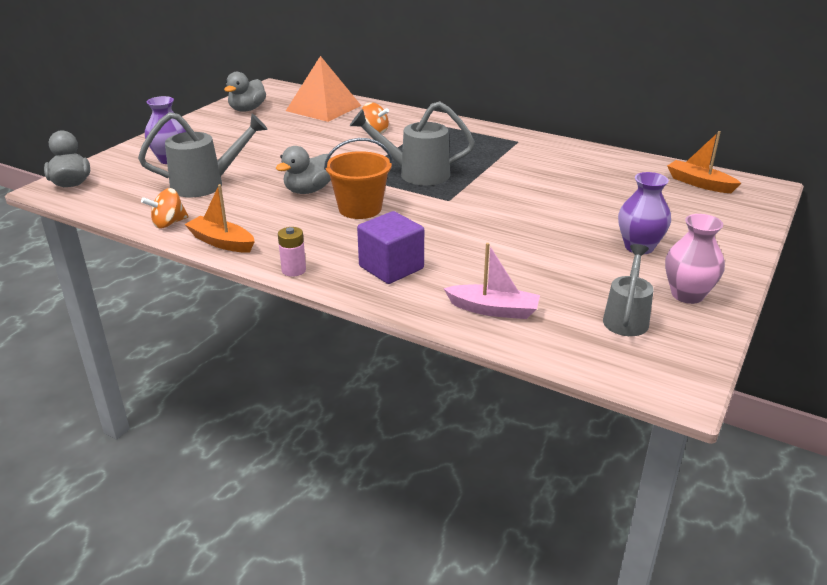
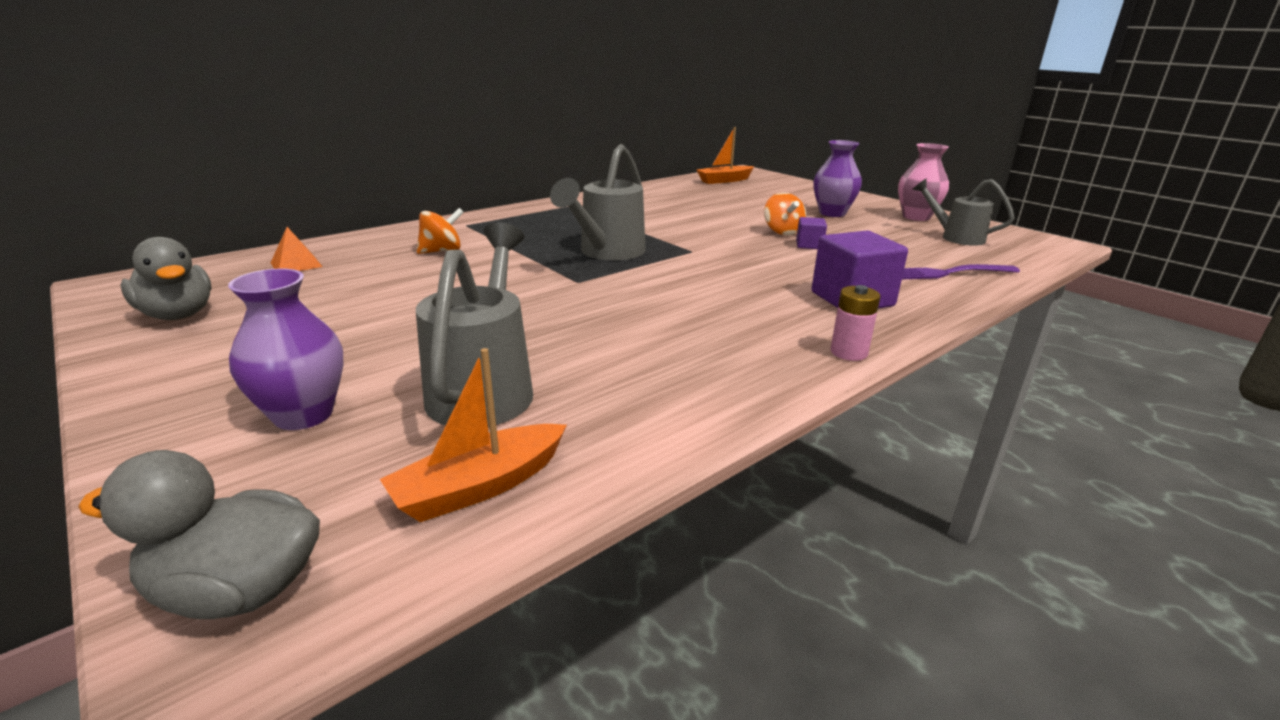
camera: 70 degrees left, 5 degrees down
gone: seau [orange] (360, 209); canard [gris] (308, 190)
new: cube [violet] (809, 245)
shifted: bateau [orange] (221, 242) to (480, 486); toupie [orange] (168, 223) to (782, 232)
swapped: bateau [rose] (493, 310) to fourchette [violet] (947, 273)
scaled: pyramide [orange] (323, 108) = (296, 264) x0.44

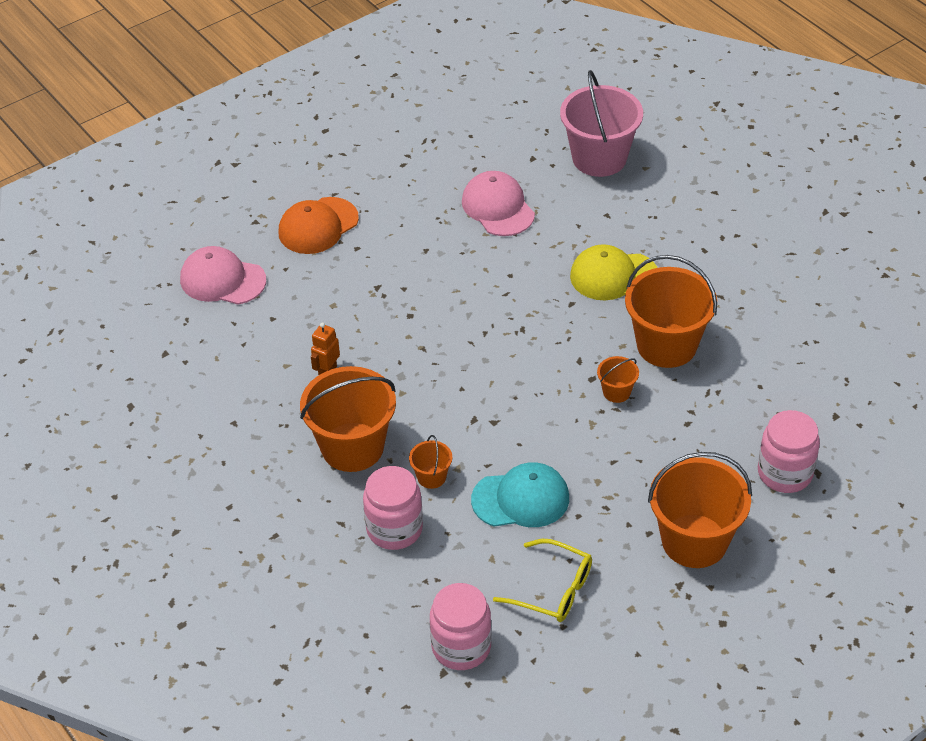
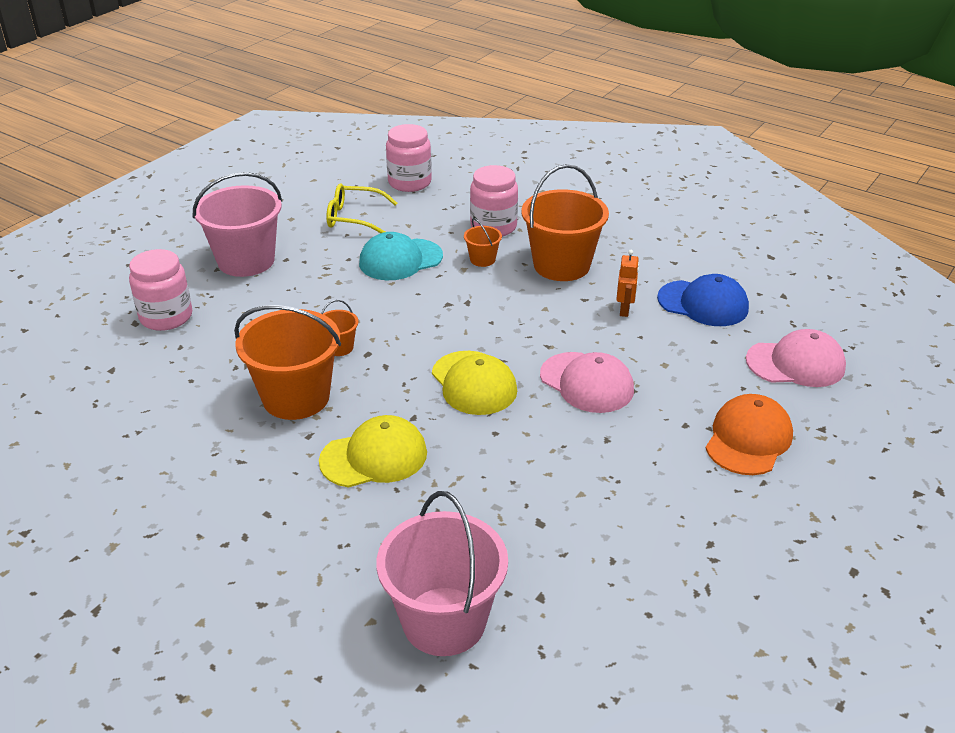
camera: 160 degrees right, 10 degrees down
new: casquette [bleu] (703, 303); casquette [jaune] (474, 383)
shifted: casquette [rose] (498, 207) to (587, 383)
repainted: seau [orange] (694, 541) to seau [rose] (246, 261)

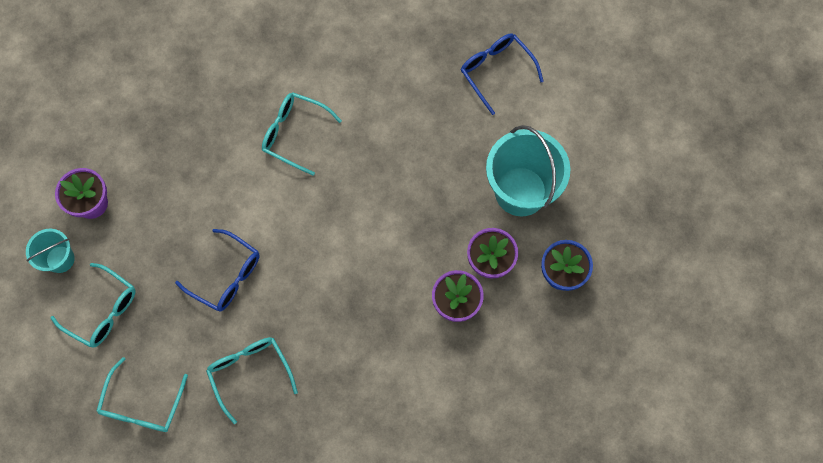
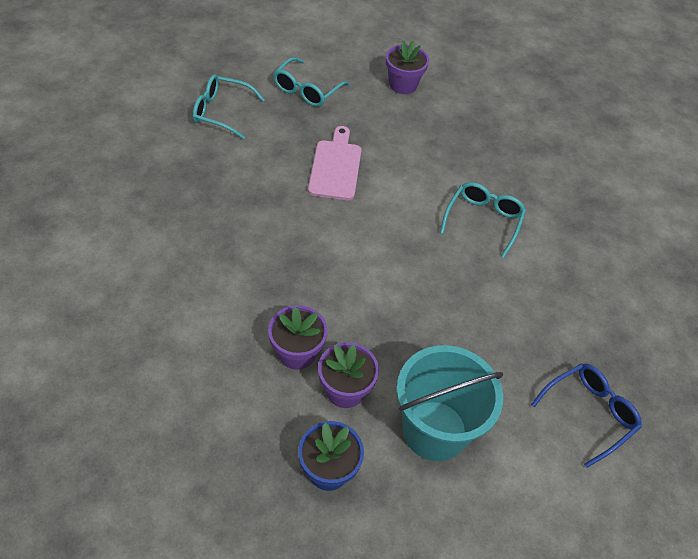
camera: 85 degrees right, 20 degrees down
gone: seau [turquoise] (60, 259); lunettes [turquoise] (250, 373)
swapped: lunettes [bleu] (226, 275) to planche à découper [rose] (335, 167)

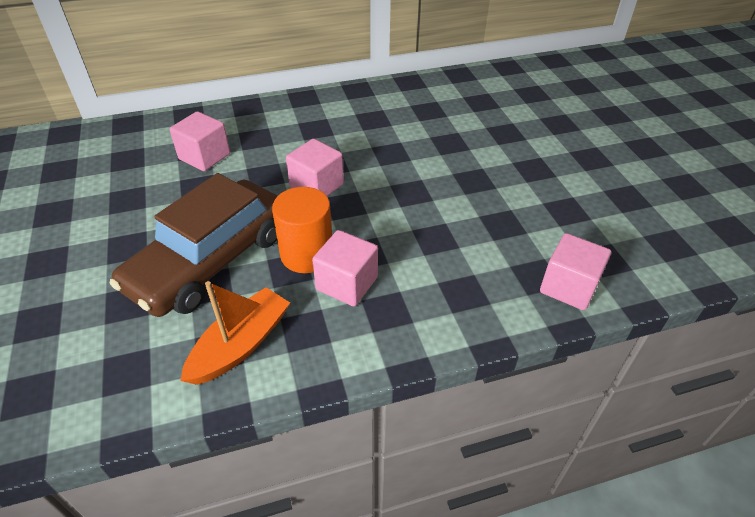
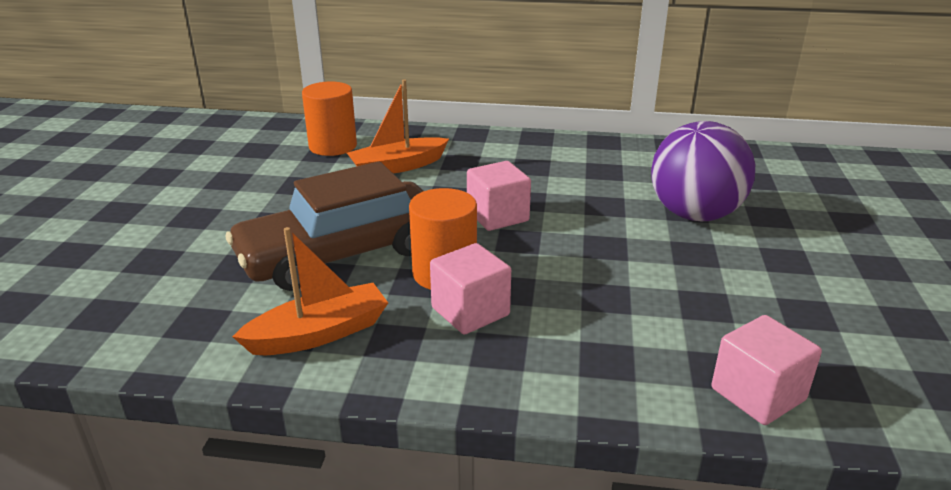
camera: 25 degrees right, 15 degrees down
new: cylindre [orange] (333, 146); balle [violet] (694, 214)
swapped: cube [rose] (204, 156) to bateau [orange] (398, 167)

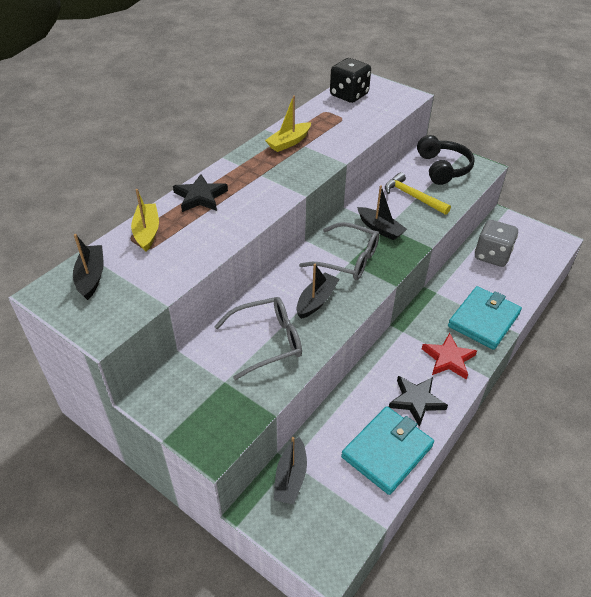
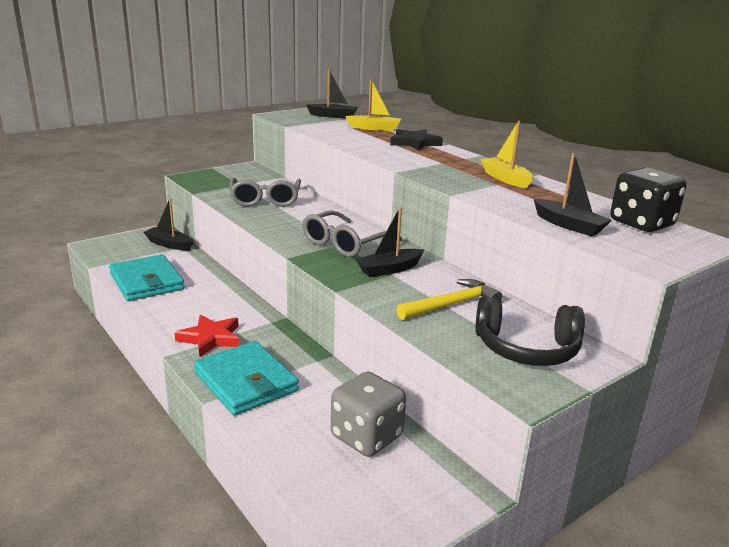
camera: 105 degrees right, 20 degrees down
gone: étoile [noir] (416, 401)
shifted: bateau [noir] (316, 301) to (568, 225)

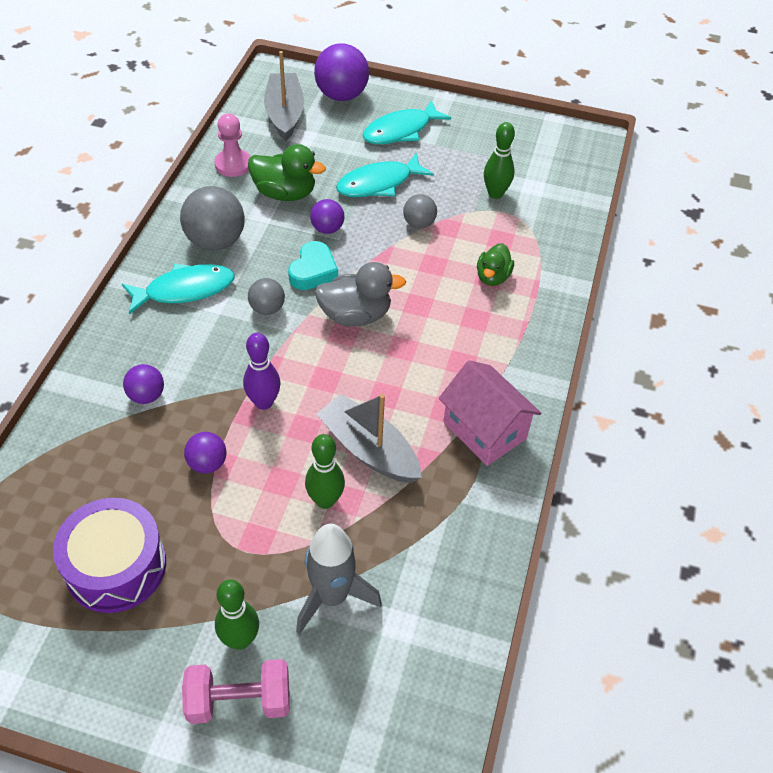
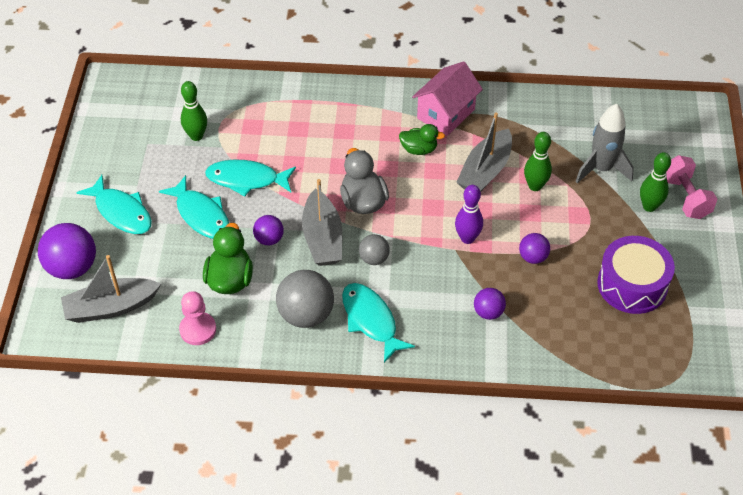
camera: 100 degrees left, 0 degrees up
shifted: canard [vert] (492, 277) to (419, 149)
swapped: balle [gris] (419, 223) to poisson [turquoise] (246, 179); cœur [turquoise] (313, 271) to bateau [gris] (322, 238)

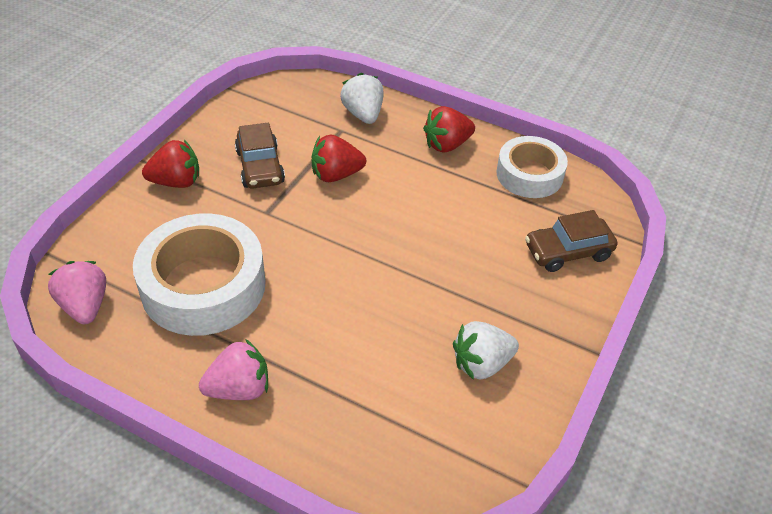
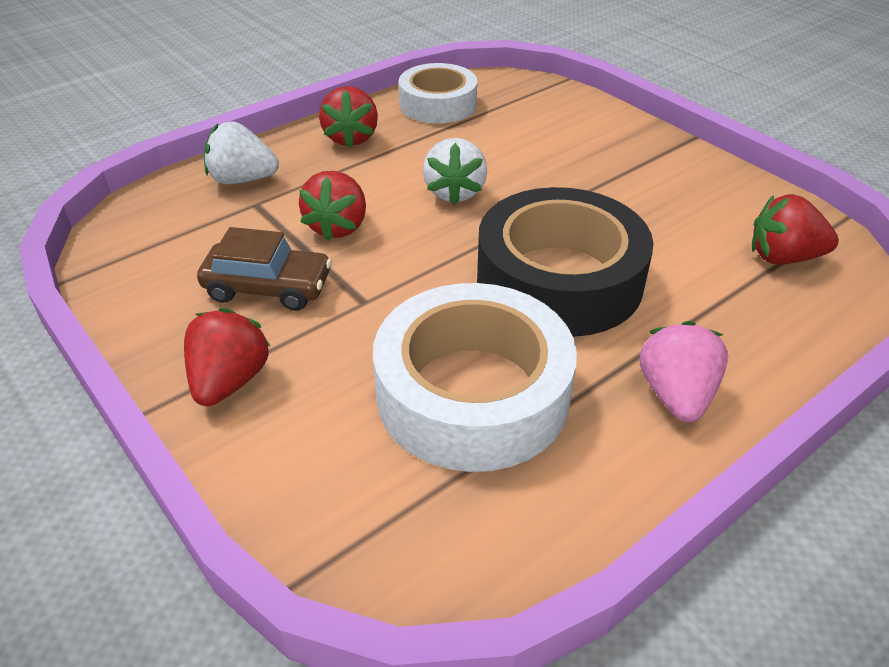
camera: 65 degrees left, 5 degrees down
gone: voiture [marron] (568, 252); fraise [rose] (85, 306)
new: ruban adhésif [noir] (559, 279); fraise [rouge] (783, 257)
shifted: fraise [blanc] (481, 364) to (454, 192)

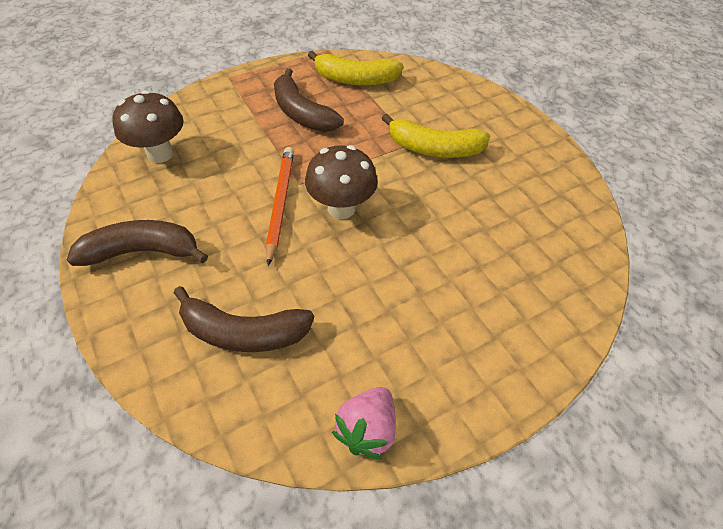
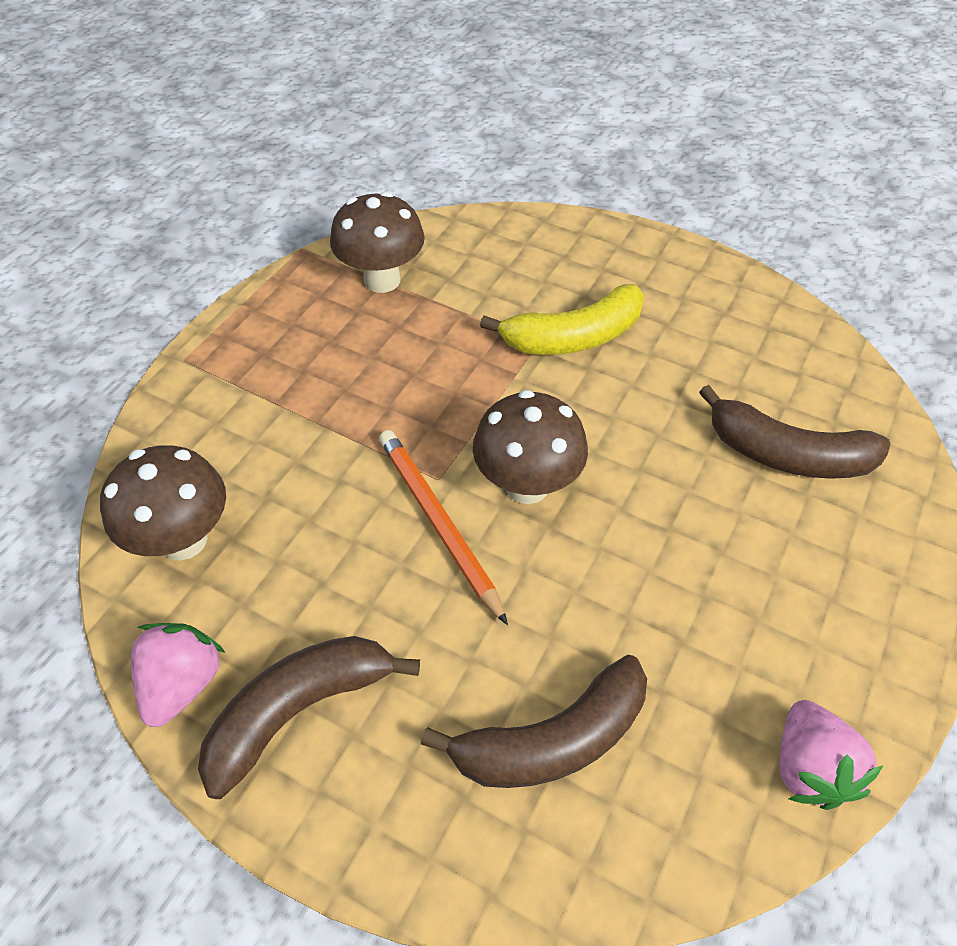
camera: 30 degrees left, 0 degrees up
new: fraise [rose] (182, 683)
shifted: banane [marron] (302, 113) to (787, 454)
swapped: banane [jaune] (355, 79) to champignon [marron] (382, 280)

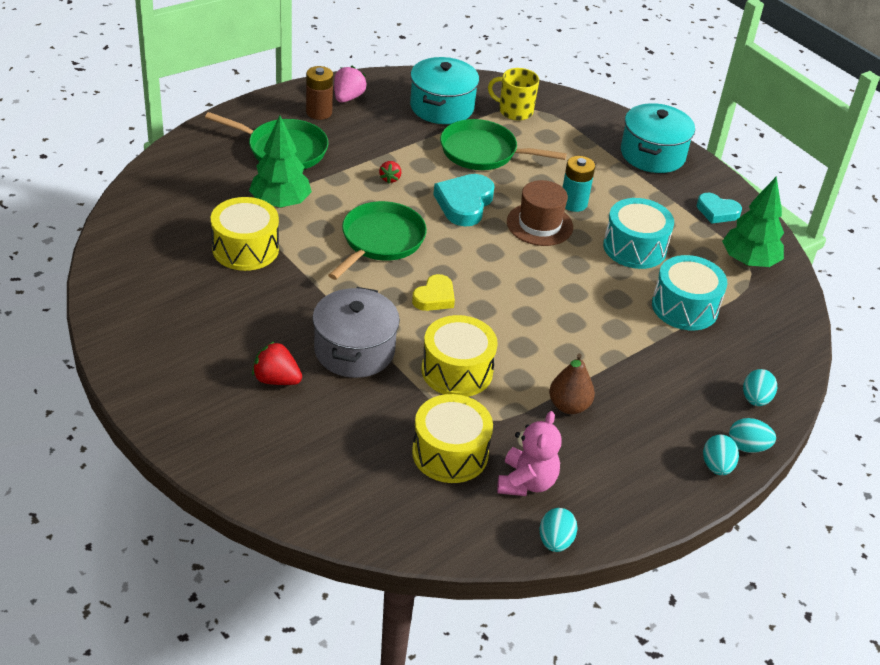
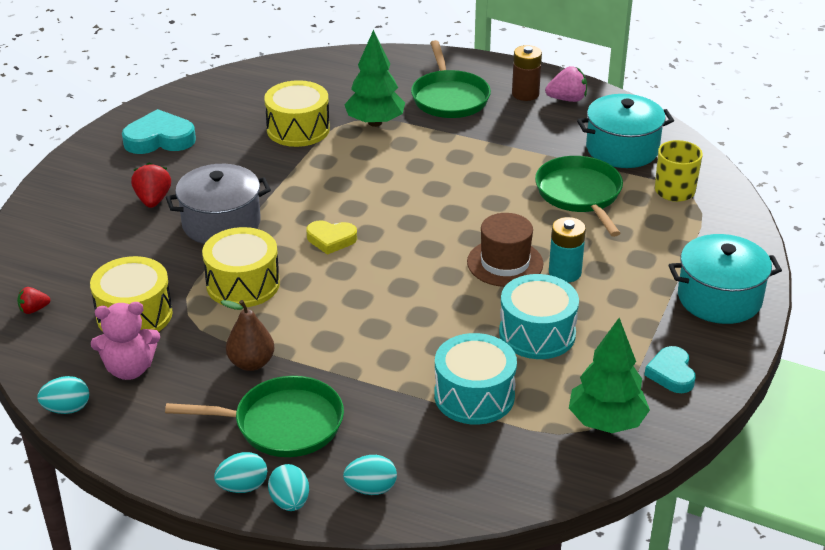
camera: 65 degrees right, 5 degrees down
shifted: fraise [rouge] (390, 178) to (34, 309); cœur [turquoise] (464, 203) to (159, 139); poêle [vert] (380, 241) to (282, 424)

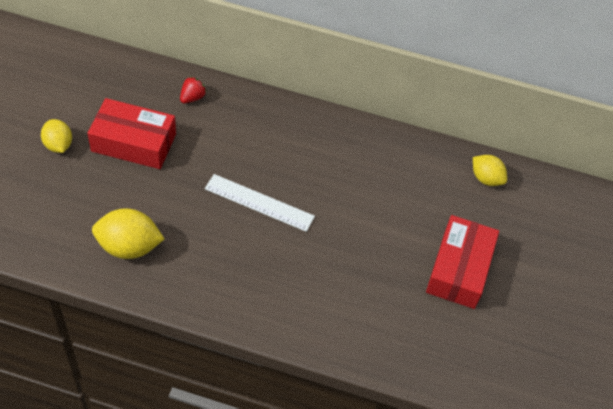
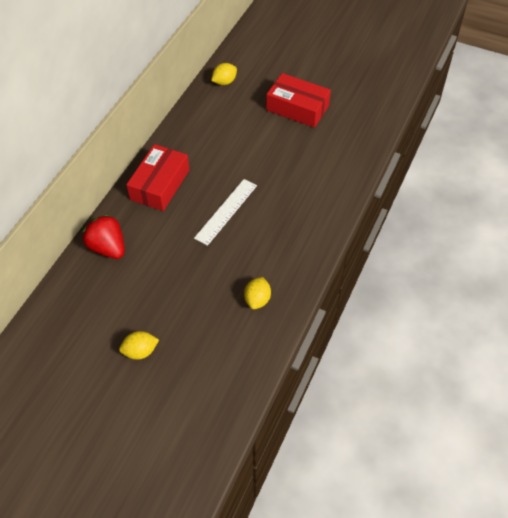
camera: 75 degrees left, 0 degrees up
shifted: boîte [rouge] (133, 142) to (160, 185)
scaled: fraise [rouge] (192, 97) = (108, 248) x1.84; citron [jaune] (129, 247) = (257, 300) x0.64

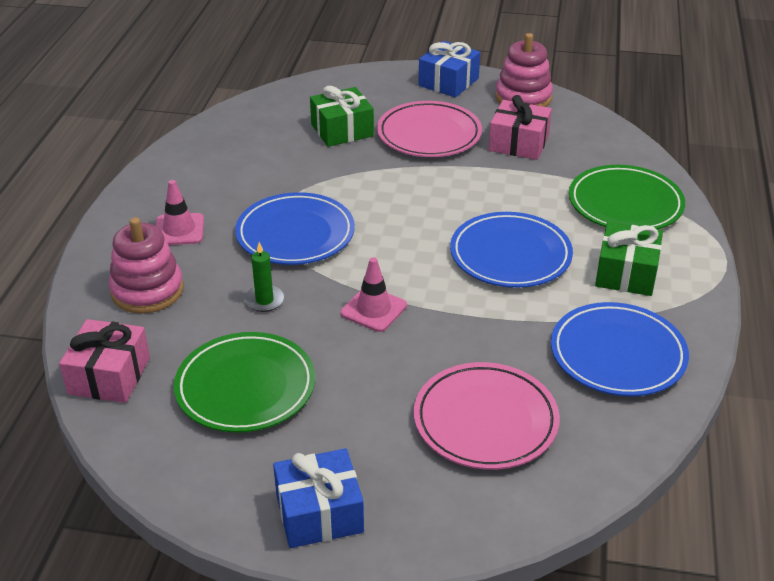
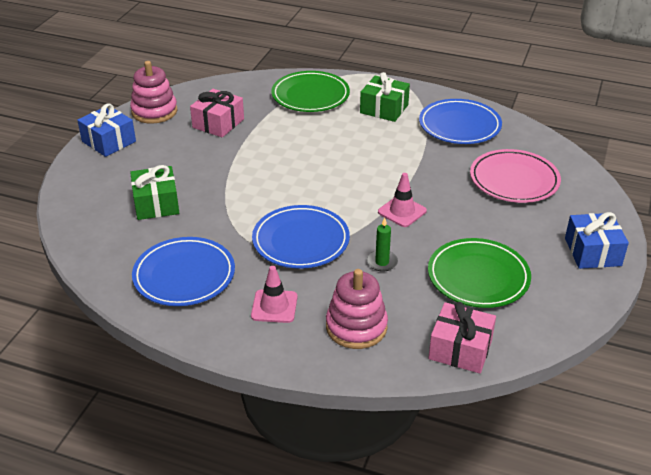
camera: 80 degrees left, 0 degrees up
gone: assiette [rose] (429, 134)
shifted: assiette [bleu] (510, 255) to (184, 275)

